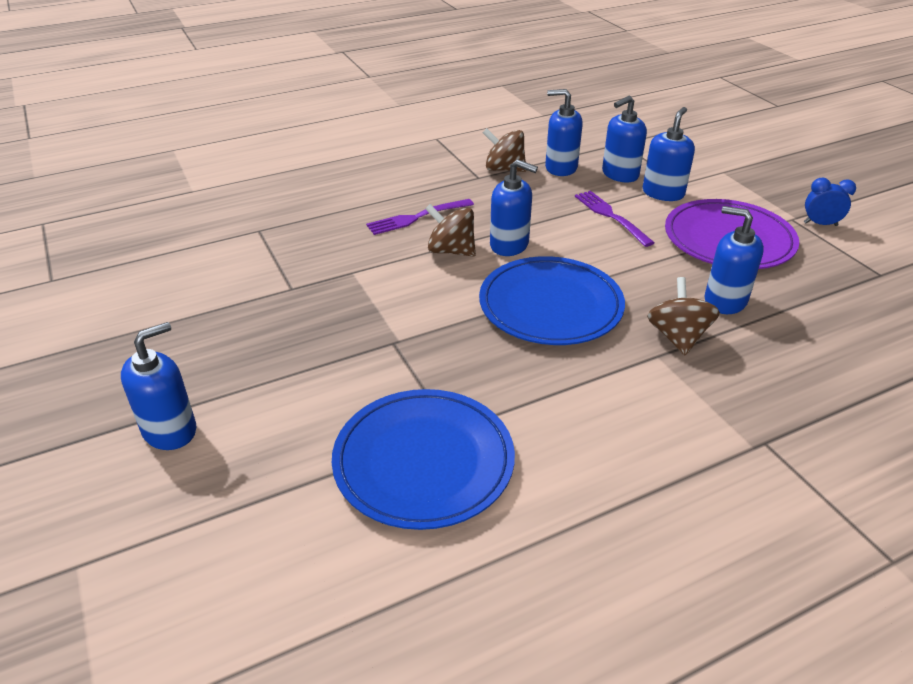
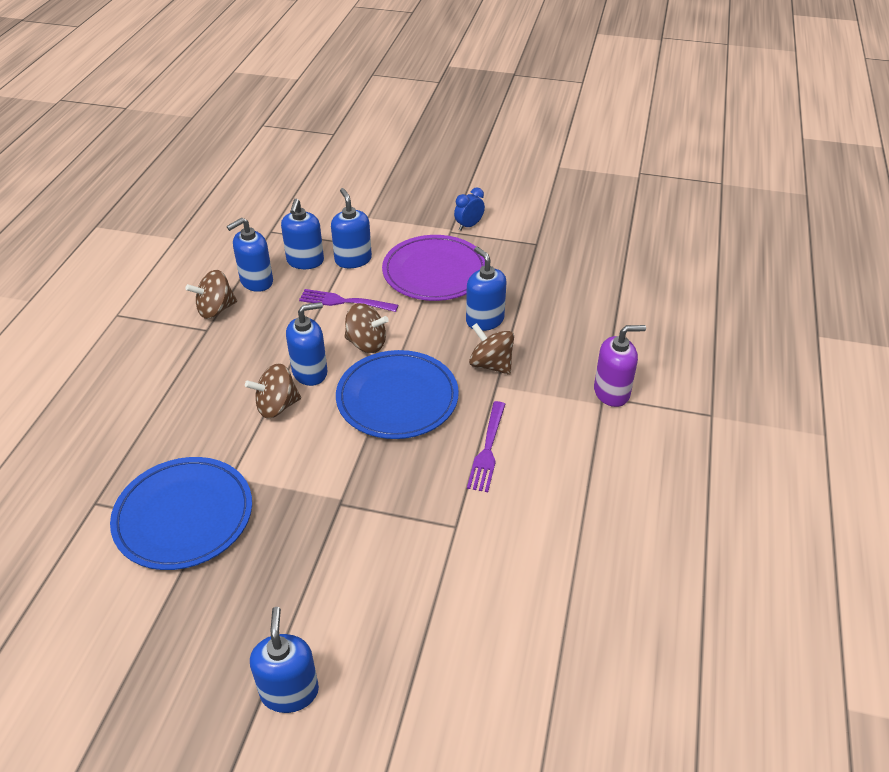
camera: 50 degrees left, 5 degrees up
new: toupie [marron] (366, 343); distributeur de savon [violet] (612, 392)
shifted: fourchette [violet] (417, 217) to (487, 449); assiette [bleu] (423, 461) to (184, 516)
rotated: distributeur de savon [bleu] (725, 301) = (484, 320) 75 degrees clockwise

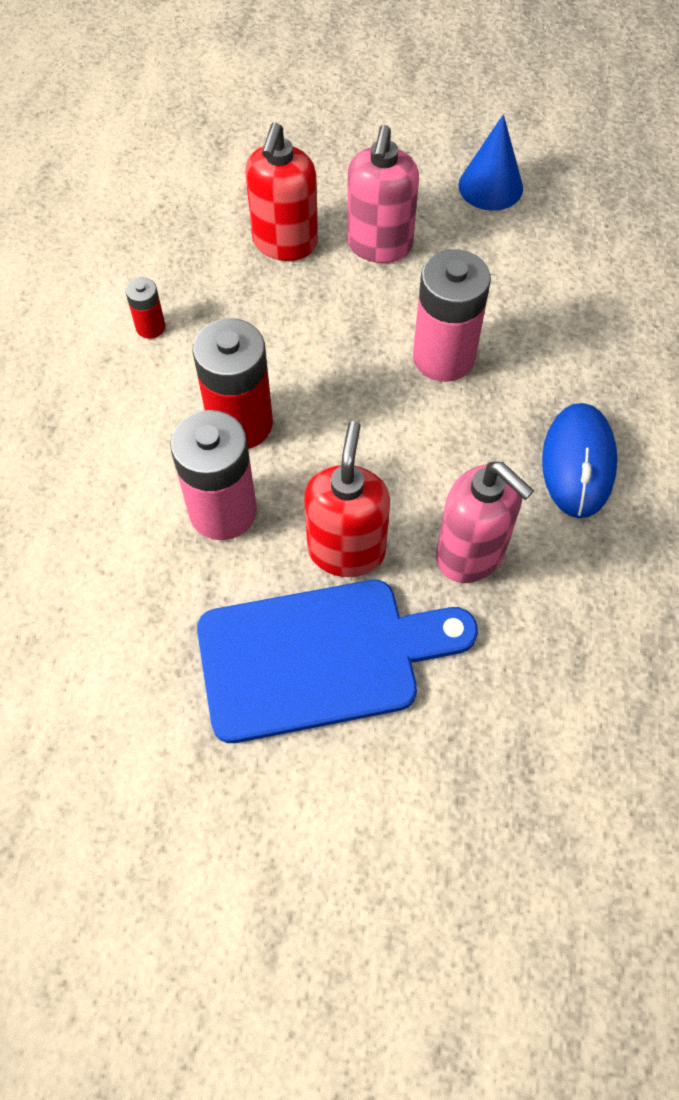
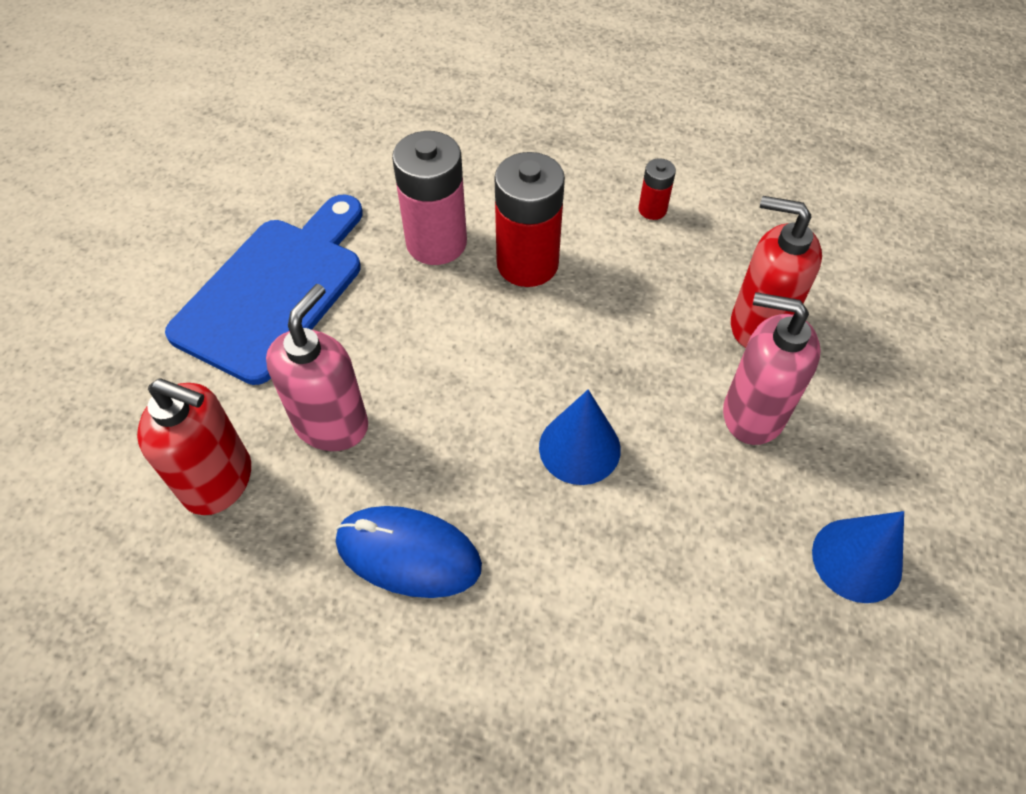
camera: 100 degrees right, 5 degrees down
shifted: distributeur de savon [rouge] (346, 550) to (219, 481)
swapped: pile [rose] (443, 357) to cône [bleu] (579, 448)
rotated: distributeur de savon [rose] (471, 554) = (331, 423) 150 degrees clockwise; planche à découper [bleu] (319, 657) = (274, 291) 150 degrees counterclockwise

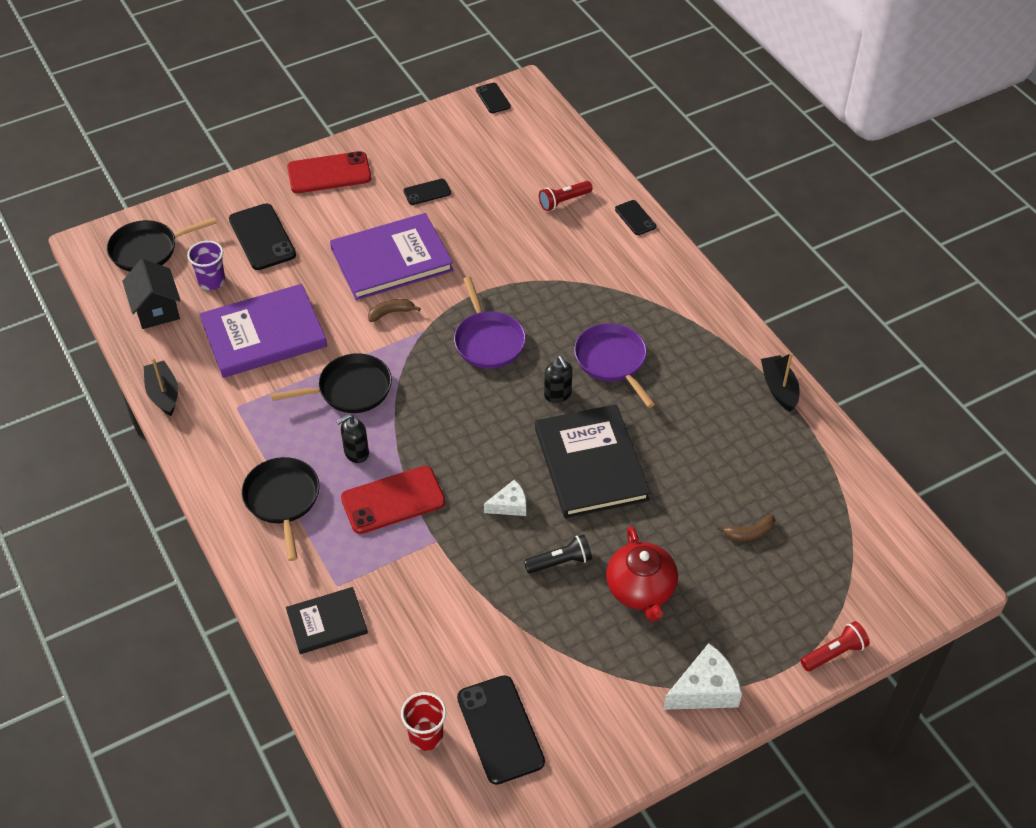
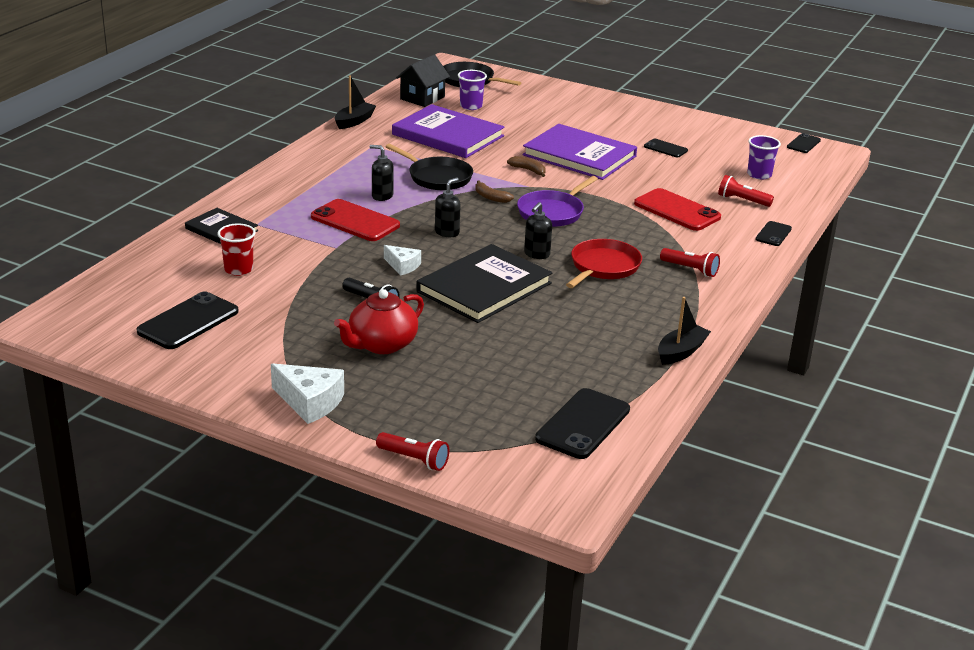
camera: 55 degrees right, 20 degrees down
gone: poêle [noir] (282, 500)
new: gobelet [violet] (759, 175); distributeur de savon [noir] (447, 232); lampe de poche [rouge] (690, 269)
shifted: téléphone [rouge] (329, 173) to (677, 210); téléphone [noir] (262, 237) to (583, 424); banane [marron] (749, 533) to (491, 197); gobelet [rouge] (426, 735) to (238, 269)
repainted: poêle [violet] (612, 361) to poêle [rouge] (603, 267)

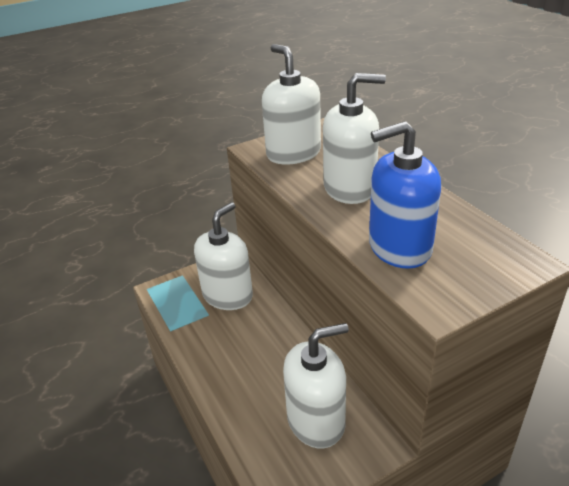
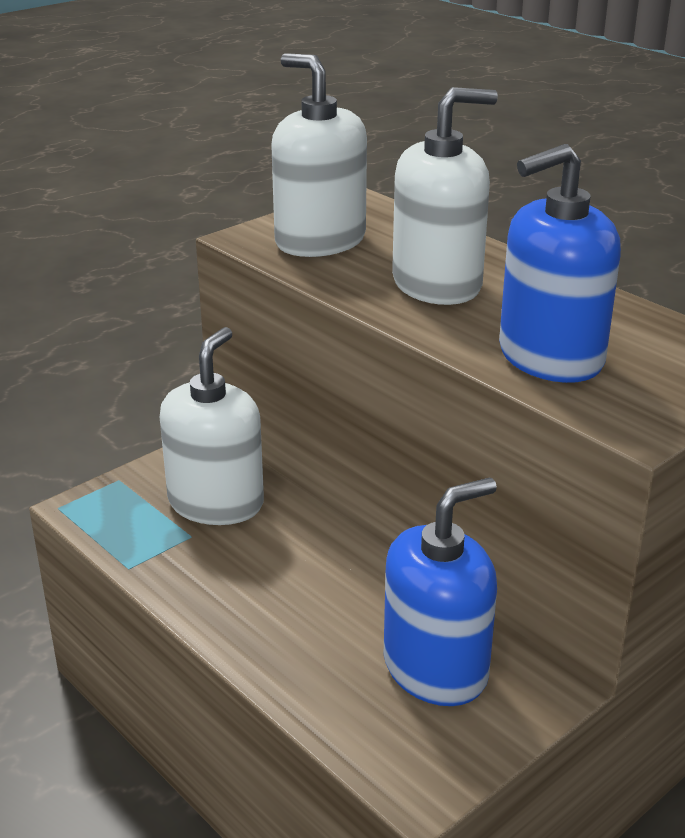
camera: 15 degrees left, 5 degrees down
repainted: distributeur de savon [blanc] (316, 420) to distributeur de savon [bleu] (435, 668)

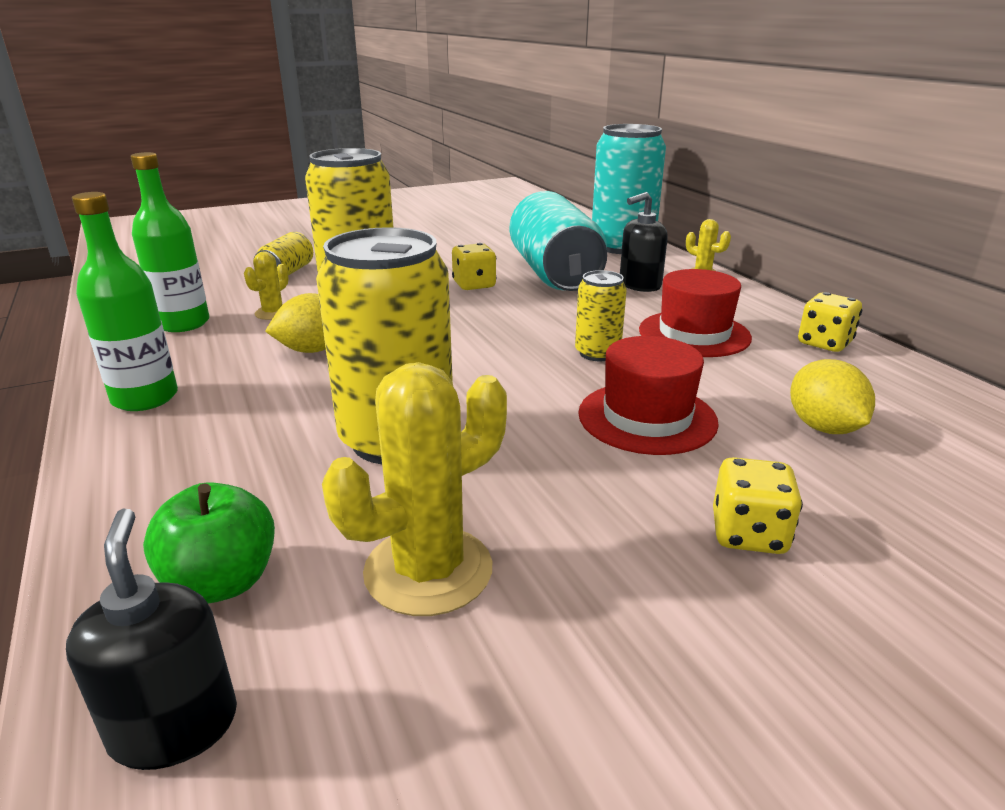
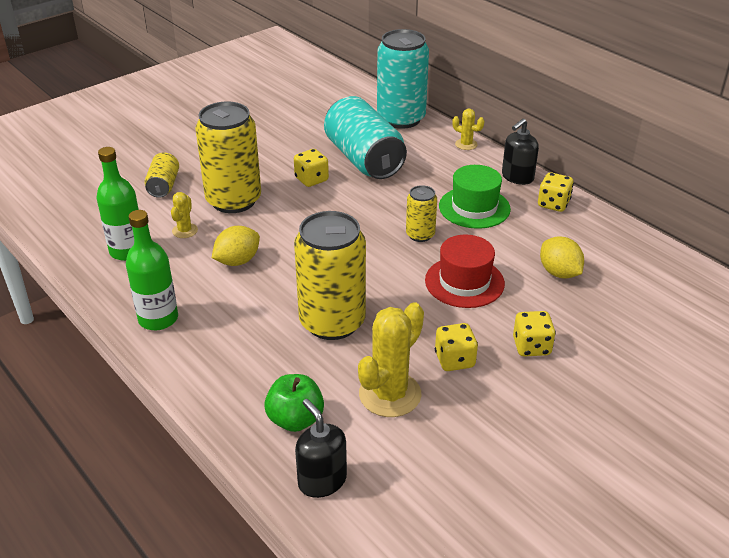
camera: 15 degrees left, 10 degrees up
new: dé [jaune] (454, 360)
shifted: distributeur de savon [noir] (639, 285) to (517, 177)
repainted: chapeau [rouge] (694, 334) to chapeau [vert] (474, 207)

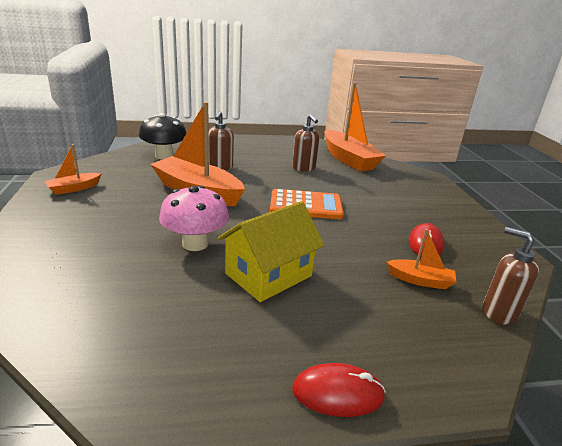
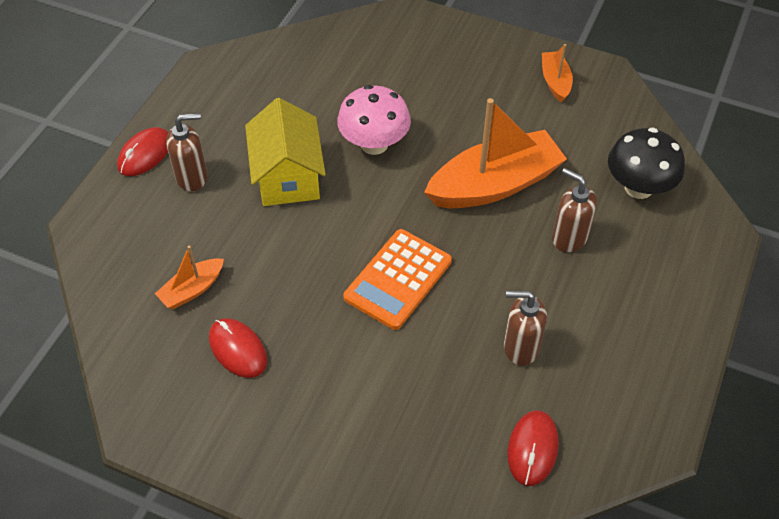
camera: 125 degrees right, 25 degrees up
shifted: distributeur de savon [marron] (498, 312) to (192, 177)
swapped: bateau [orange] (348, 159) to souris [rouge] (532, 449)

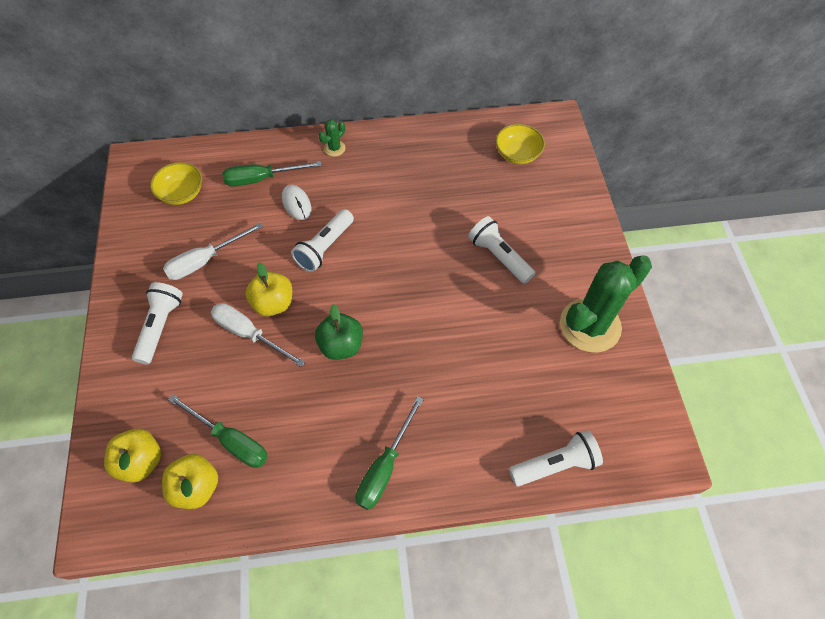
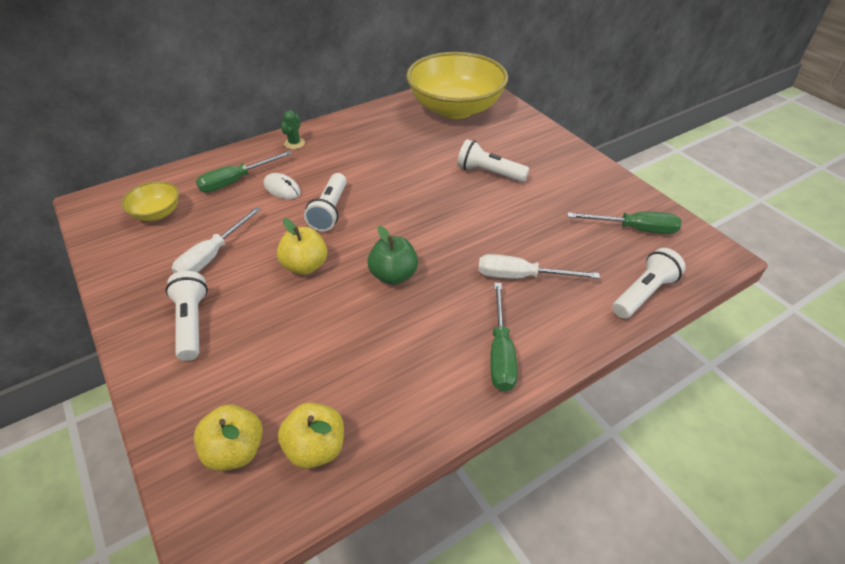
camera: 25 degrees left, 15 degrees down
gone: cactus [vert] (590, 325)
shifted: tournevis [blanc] (249, 334) to (521, 276); tournevis [vert] (230, 440) to (634, 229)
scaled: bol [jaune] (517, 154) = (455, 108) x2.27

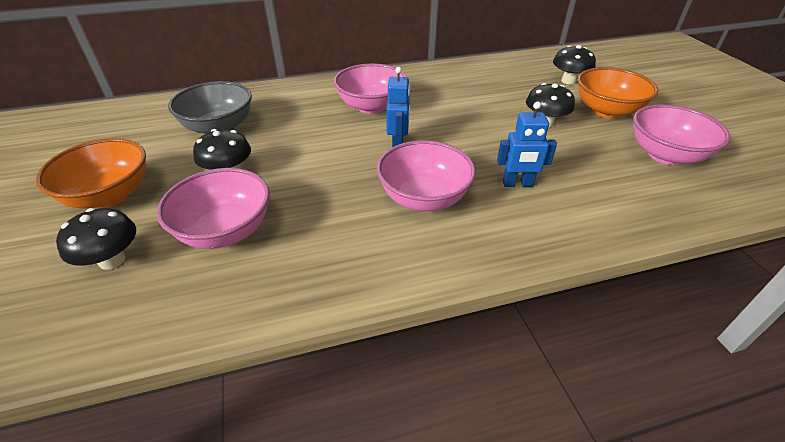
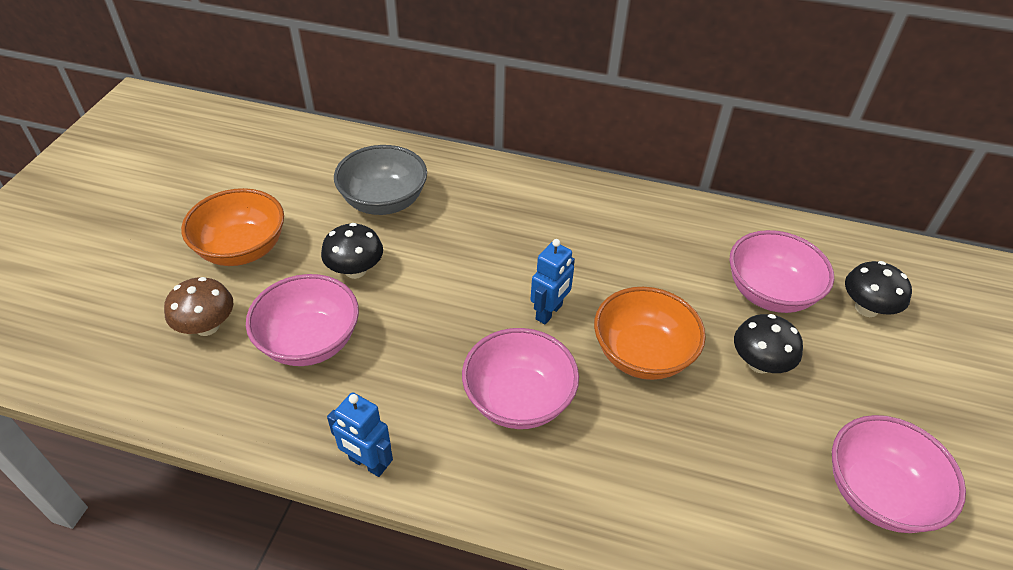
camera: 30 degrees right, 5 degrees up
shifted: bol [rose] (371, 106) to (769, 293); bol [orange] (607, 111) to (642, 354); robot [bleu] (517, 184) to (367, 463)
repainted: champignon [noir] (112, 260) to champignon [marron] (207, 326)

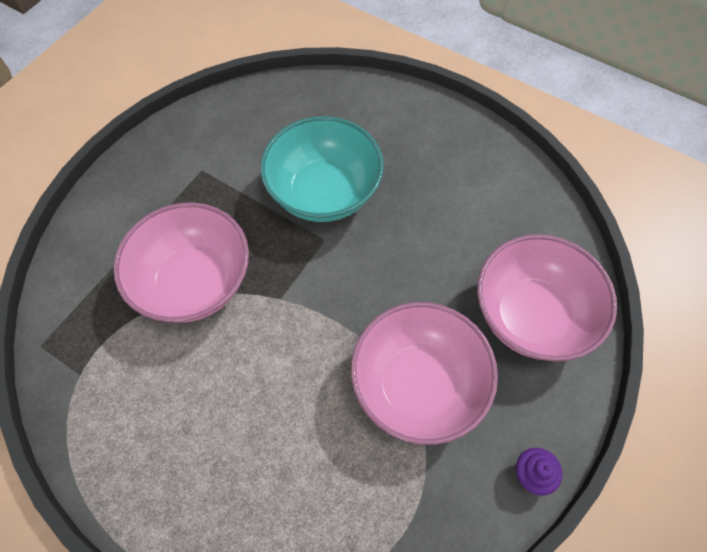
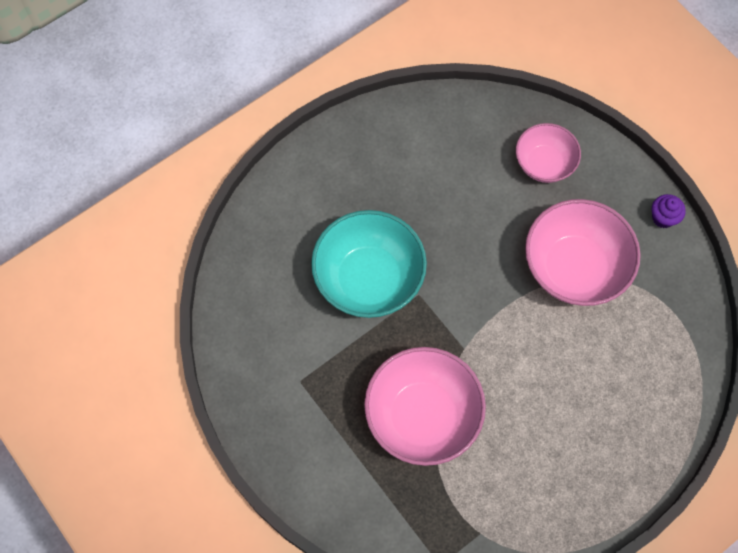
camera: 70 degrees left, 5 degrees up
scaled: bol [rose] (531, 315) = (544, 164) x0.60

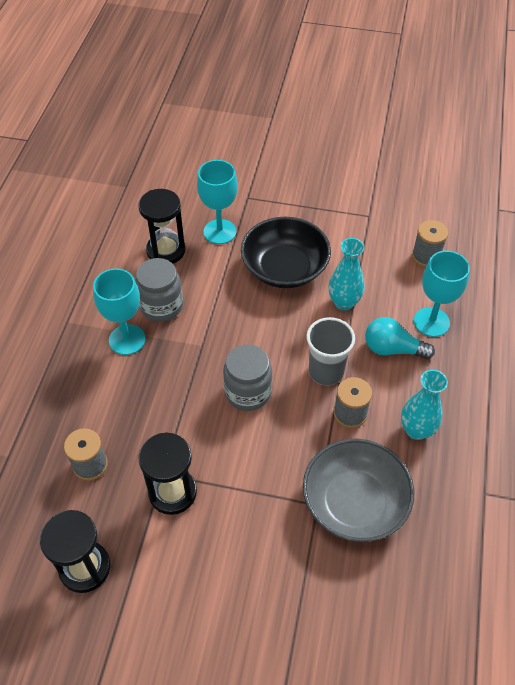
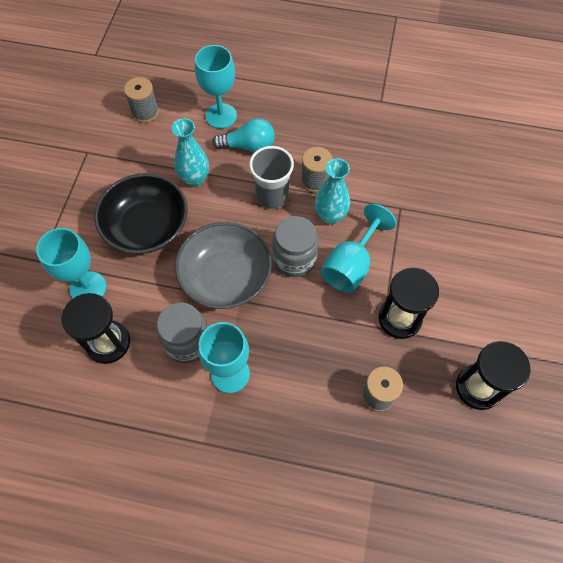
camera: 90 degrees left, 10 degrees up
new: verre à pied [turquoise] (351, 265)
shifted: vase [turquoise] (416, 430) to (330, 216); bol [gris] (354, 502) to (225, 276)
rotated: ampoule [turquoise] (392, 349) = (249, 146) 105 degrees counterclockwise

